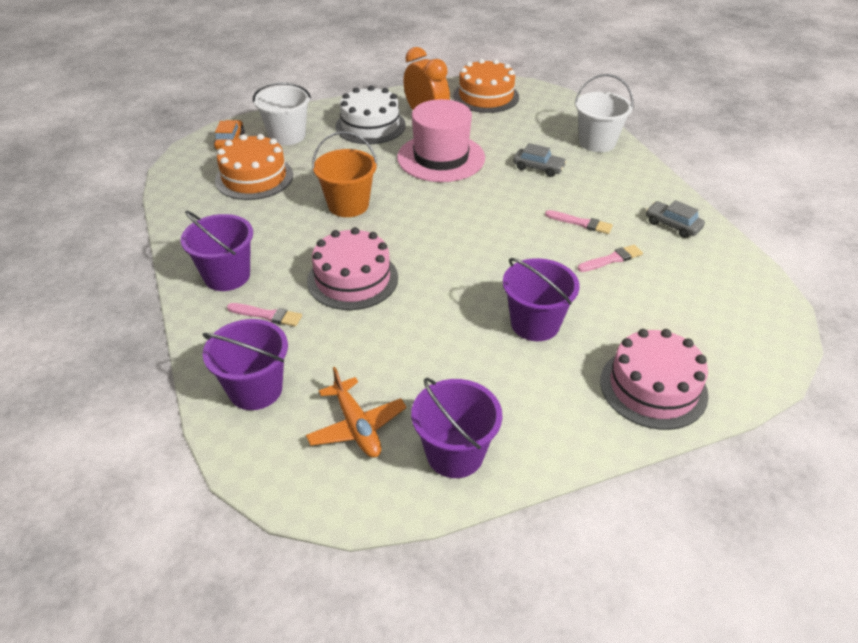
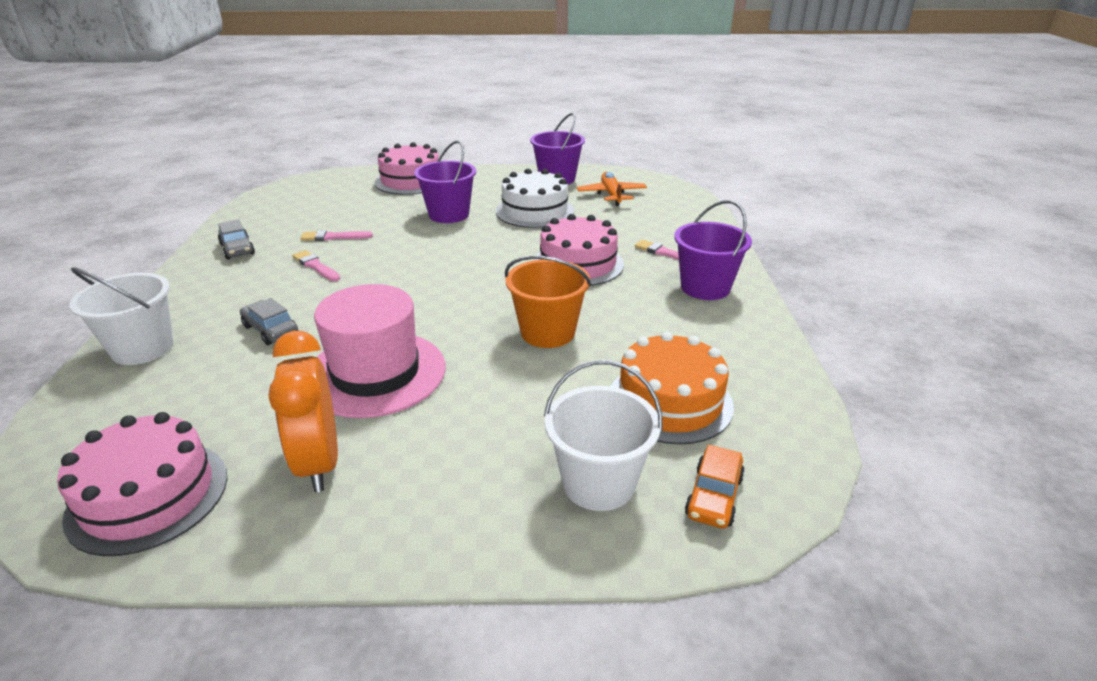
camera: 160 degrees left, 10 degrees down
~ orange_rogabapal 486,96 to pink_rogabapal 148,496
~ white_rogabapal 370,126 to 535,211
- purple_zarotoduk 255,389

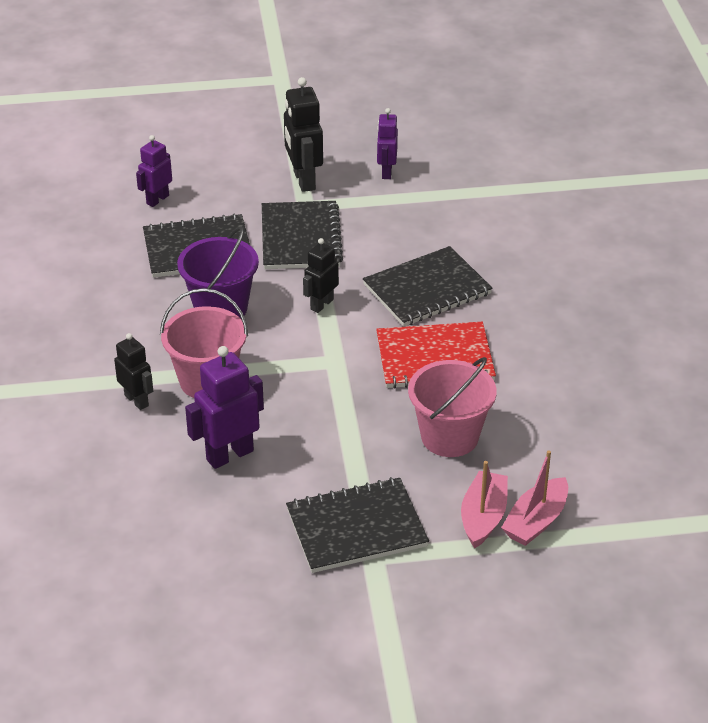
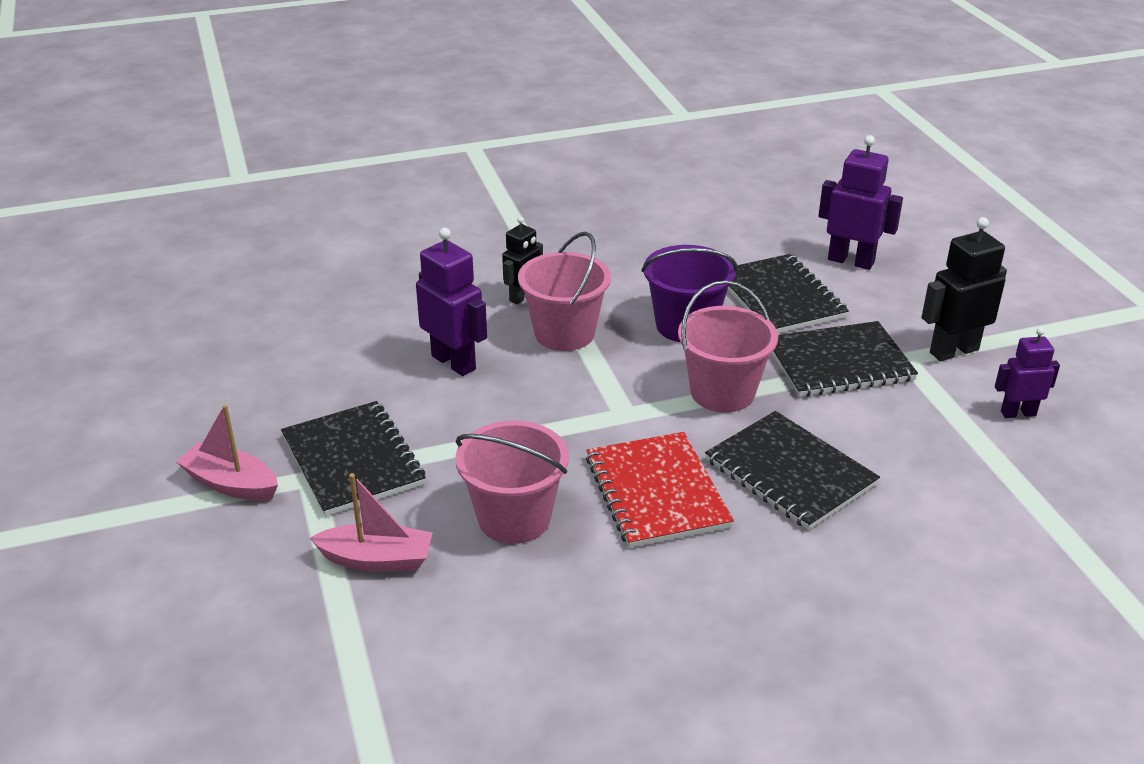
camera: 80 degrees right, 5 degrees down
~ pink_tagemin 536,521 to 231,484
~ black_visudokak 321,304 to pink_zarotoduk 722,392
~ purple_visudokak 157,199 = 851,261 x1.57

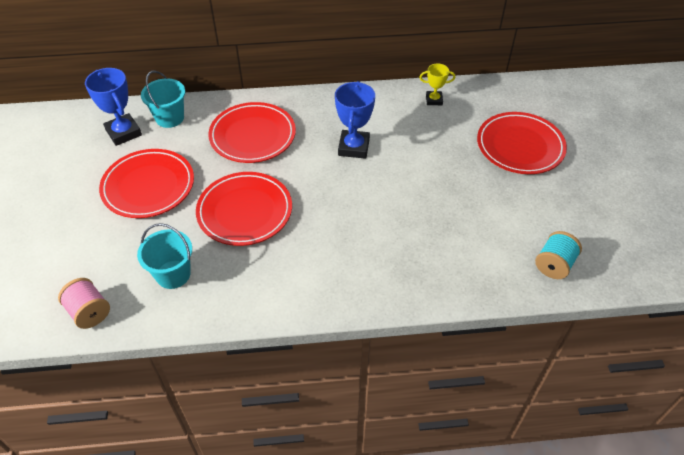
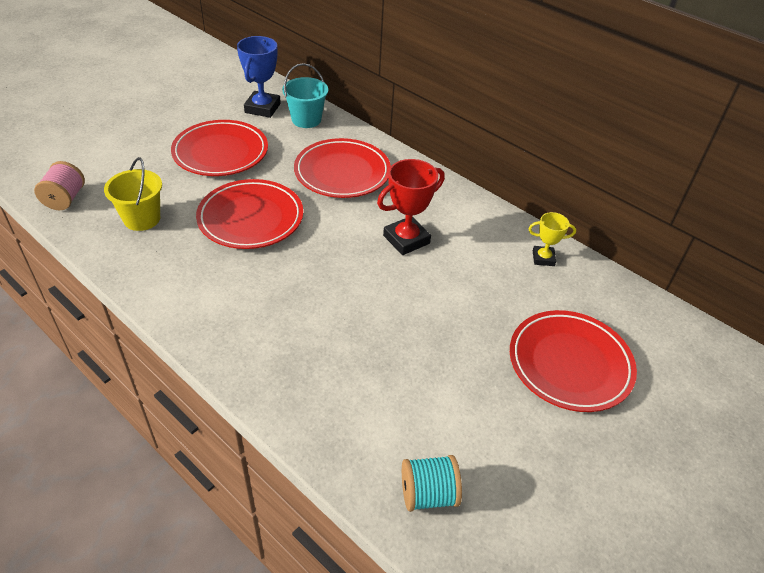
camera: 45 degrees right, 5 degrees down
~ turquoise_zarotoduk 173,274 to yellow_zarotoduk 142,219
~ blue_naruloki 354,147 to red_naruloki 406,239
~ yellow_naruloki 434,100 = 543,258 45 degrees counterclockwise

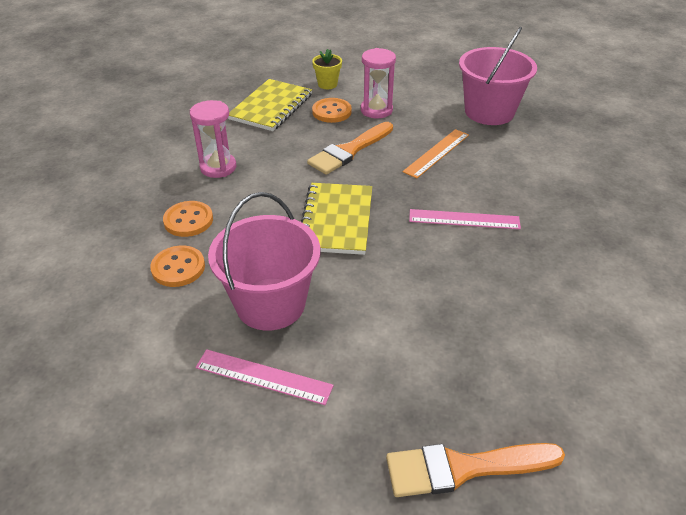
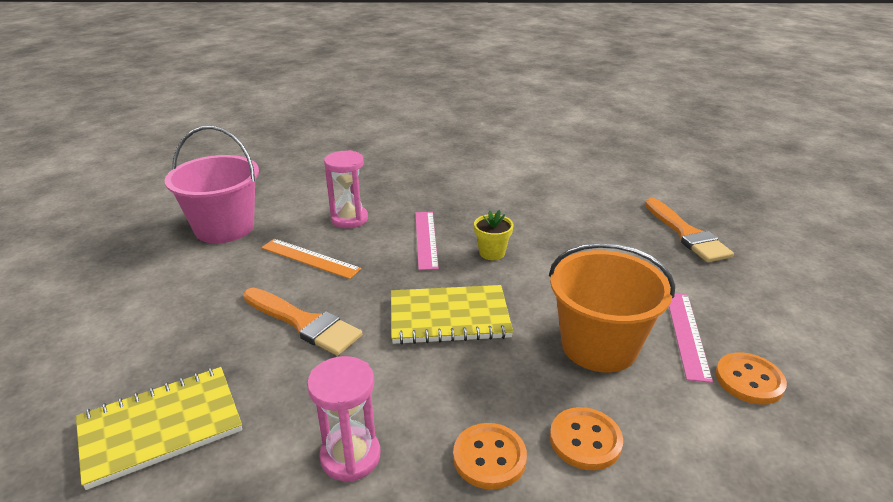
camera: 100 degrees left, 10 degrees down
~ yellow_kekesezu 271,107 = 161,427 45 degrees counterclockwise
~ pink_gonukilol 376,110 to 349,219
~ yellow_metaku 327,84 to 492,253
~ pink_zarotoduk 270,304 to orange_zarotoduk 599,346
~ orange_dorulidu 331,112 to 749,380

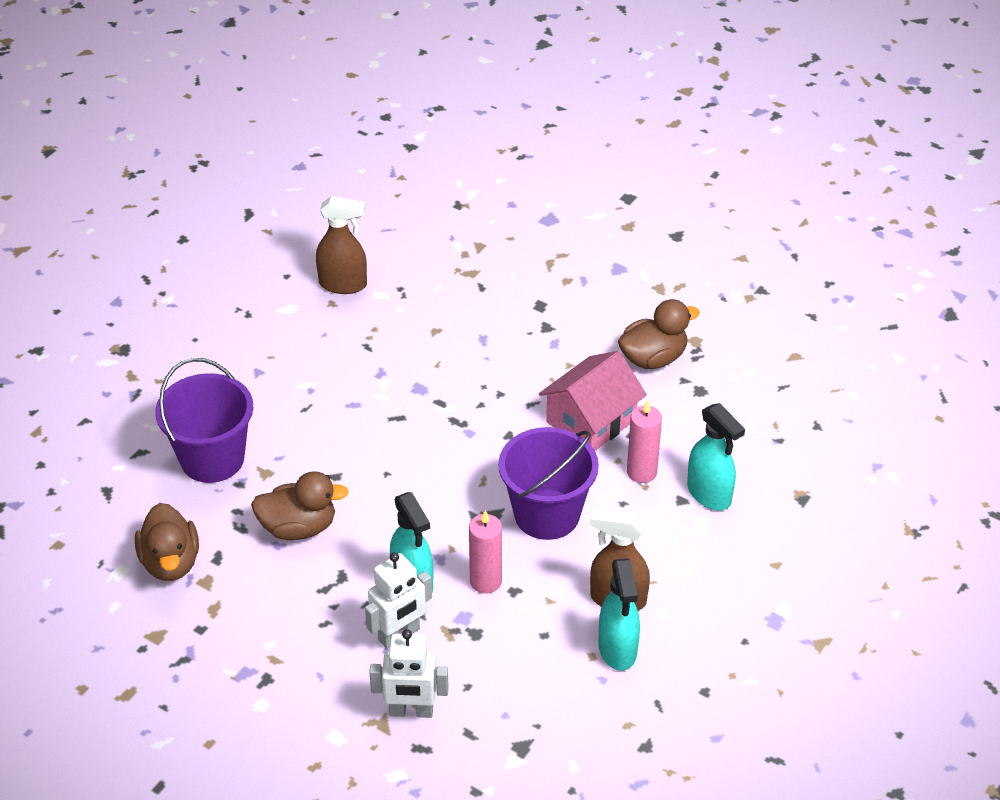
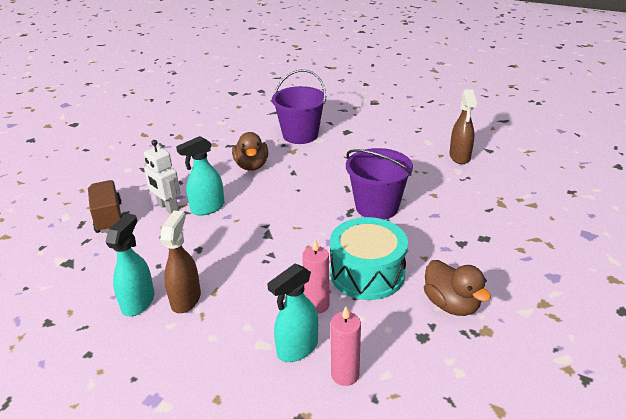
camera: 85 degrees right, 10 degrees down
~ white_visudokak 411,711 to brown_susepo 109,217
~ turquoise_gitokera 617,649 = 138,302 120 degrees clockwise
~ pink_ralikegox 591,420 to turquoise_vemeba 367,273
~ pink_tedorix 485,581 to 345,374
~ purple_zarotoduk 547,514 to 377,207
- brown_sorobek 170,562

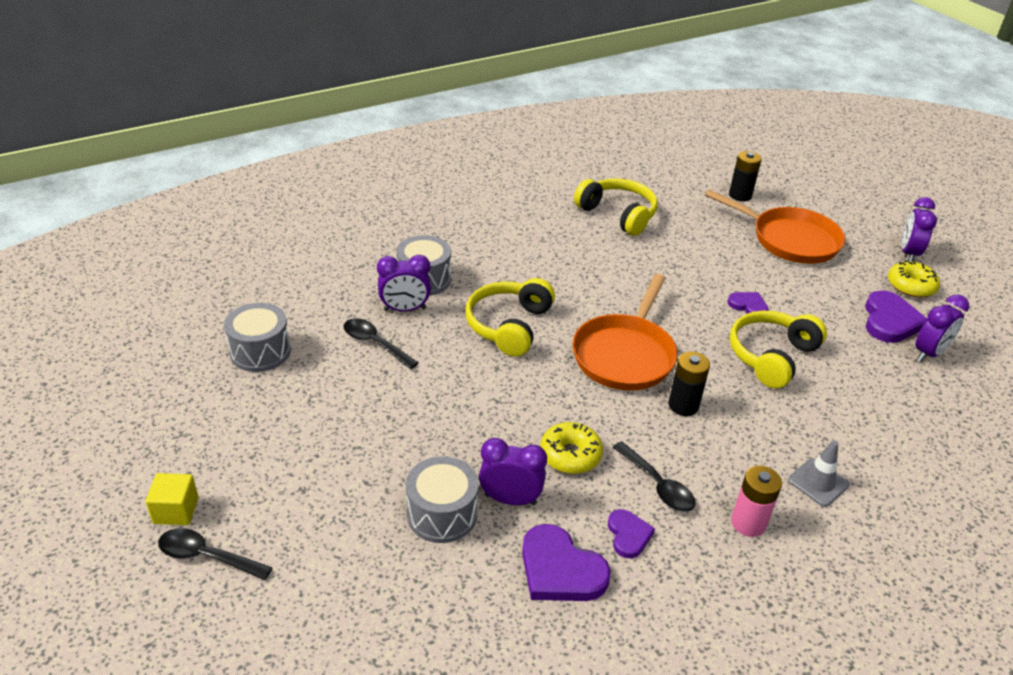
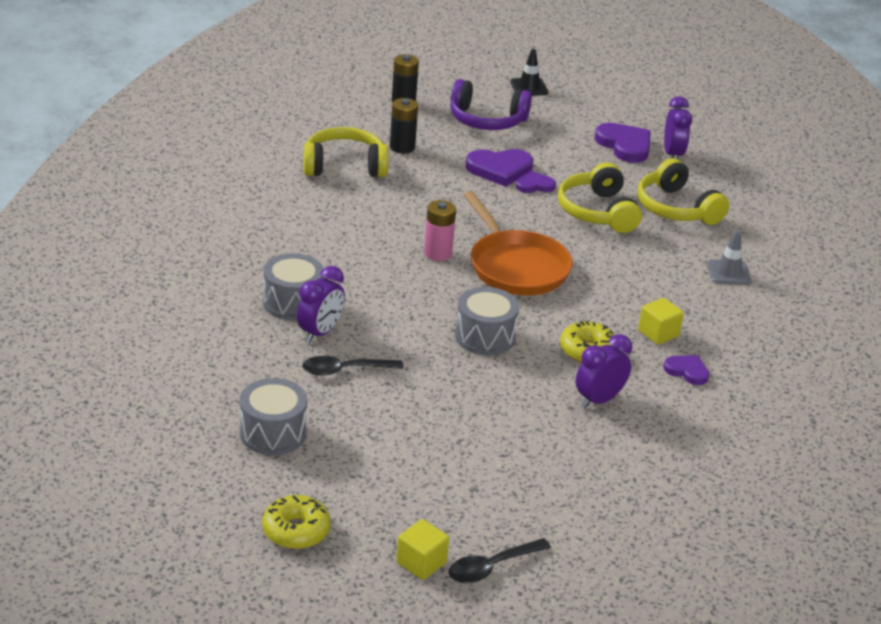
camera: 50 degrees left, 5 degrees down
~ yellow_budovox 910,286 to 296,531
~ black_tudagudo 683,405 to 402,147
~ pink_tudagudo 748,523 to 438,253
~ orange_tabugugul 789,239 to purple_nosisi 487,120
~ grey_vemeba 442,514 to 485,337
~ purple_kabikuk 560,569 to 499,169
+ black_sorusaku 529,87
~ yellow_nosisi 509,326 to 676,208
~ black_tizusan 657,485 to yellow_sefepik 658,333
- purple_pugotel 908,253

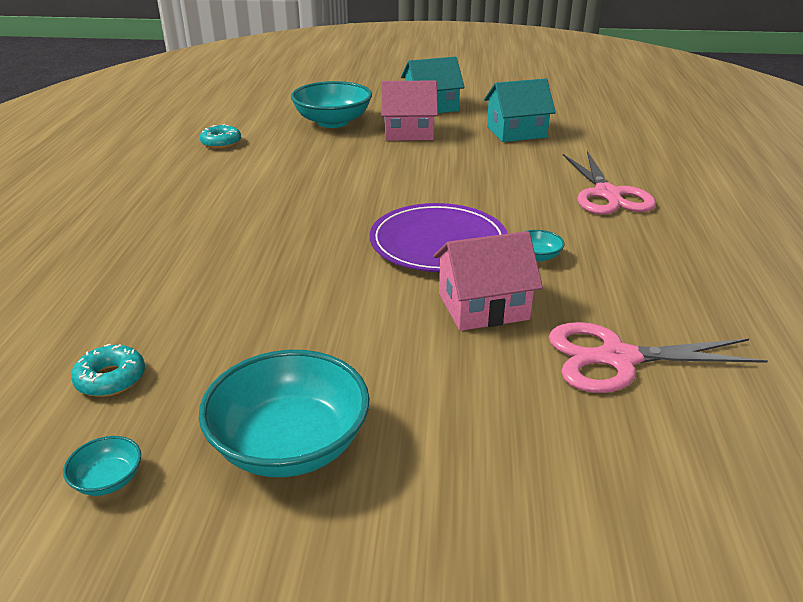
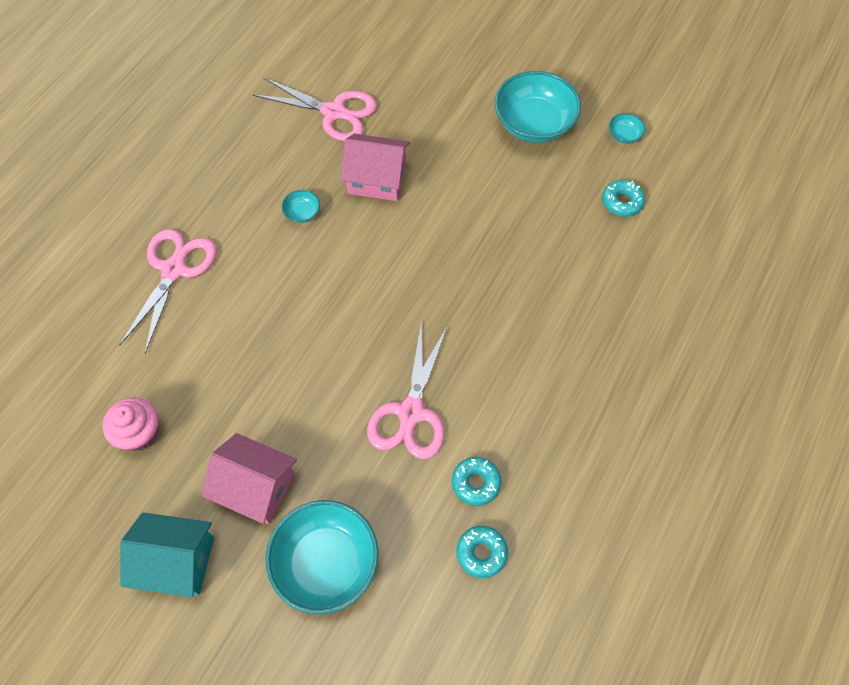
camera: 155 degrees left, 30 degrees up
~ turquoise_ralikegox 516,132 to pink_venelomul 139,433
+ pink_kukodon 411,412
+ turquoise_budovox 476,483
- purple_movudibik 438,243

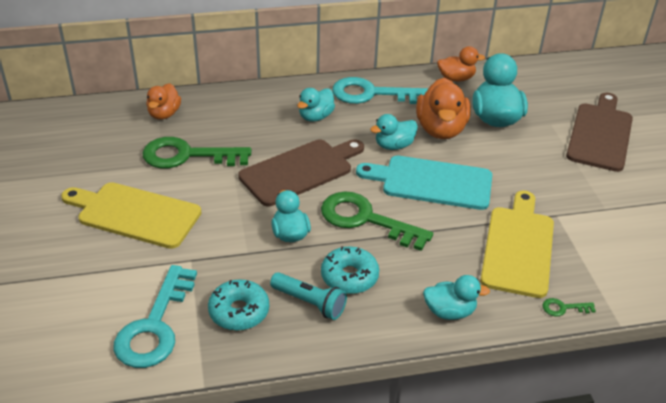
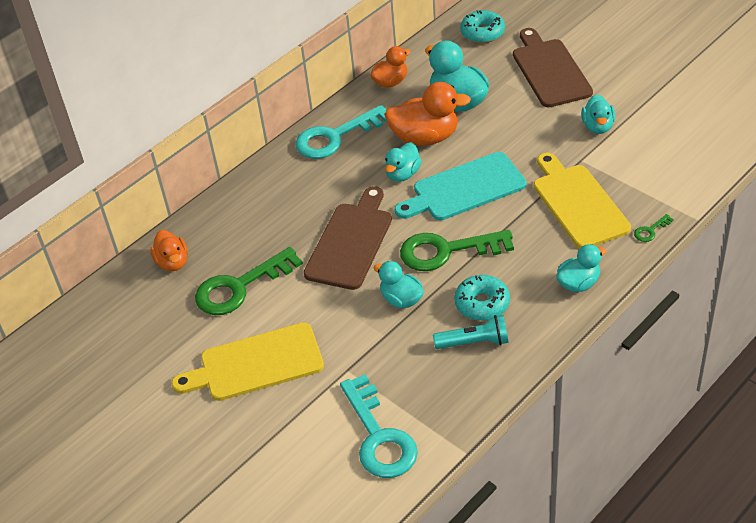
camera: 30 degrees left, 5 degrees up
~ orange_sorobek 441,129 = 425,137 60 degrees counterclockwise
~ turquoise_budovox 239,311 to 482,33
~ turquoise_sorobek 315,117 to 597,127

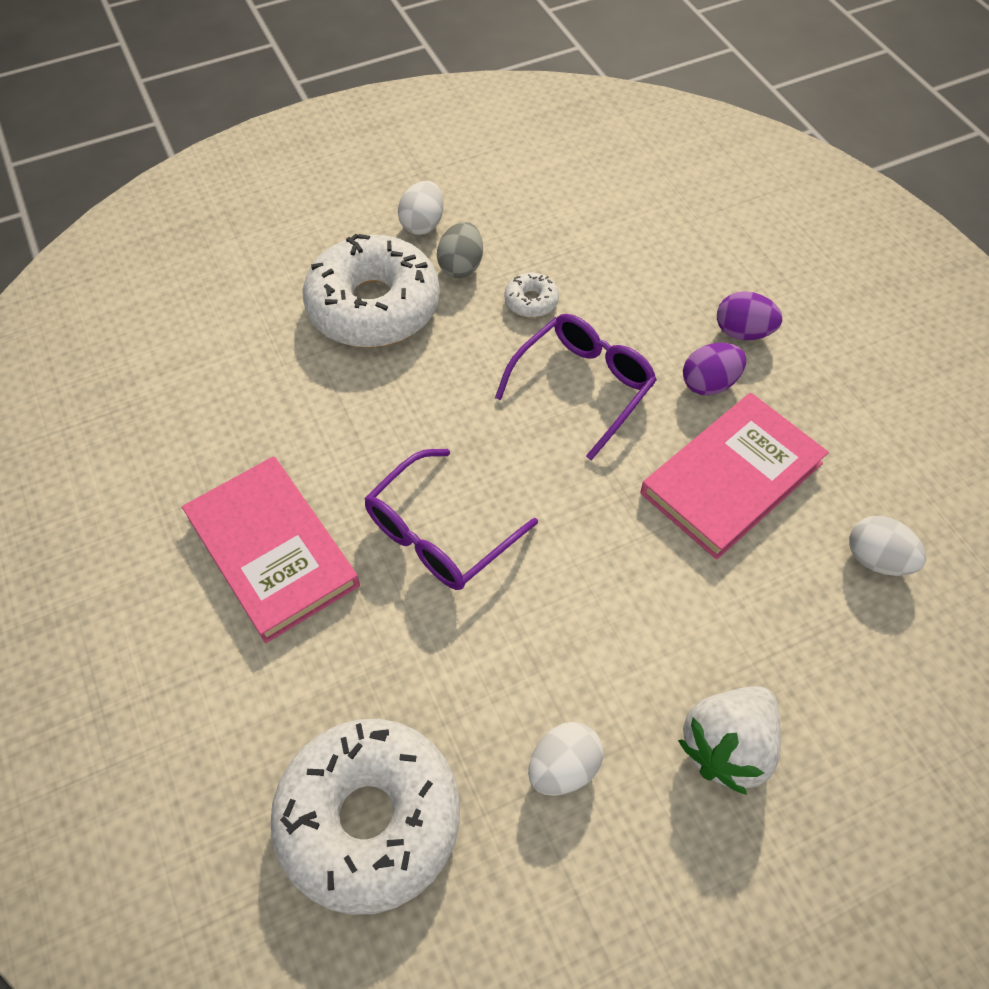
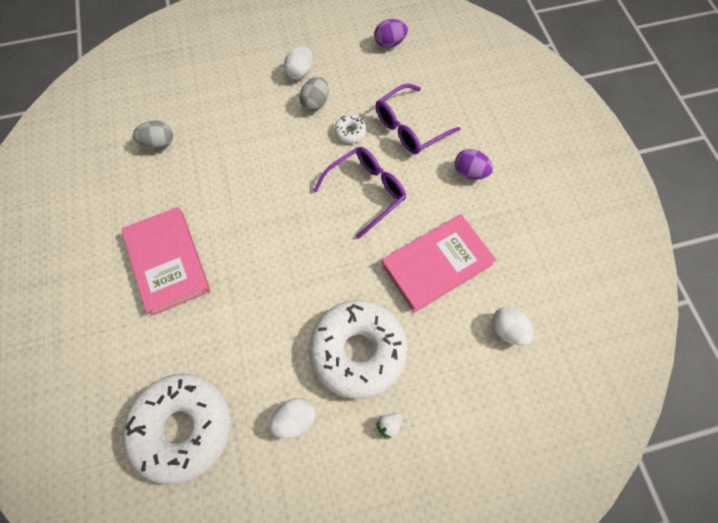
camera: 10 degrees right, 10 degrees up
+ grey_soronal 159,143
~ white_budovox 374,306 to 358,350
~ purple_soronal 709,383 to 389,43
~ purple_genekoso 439,534 to 409,128
~ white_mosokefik 727,746 = 388,425 x0.44

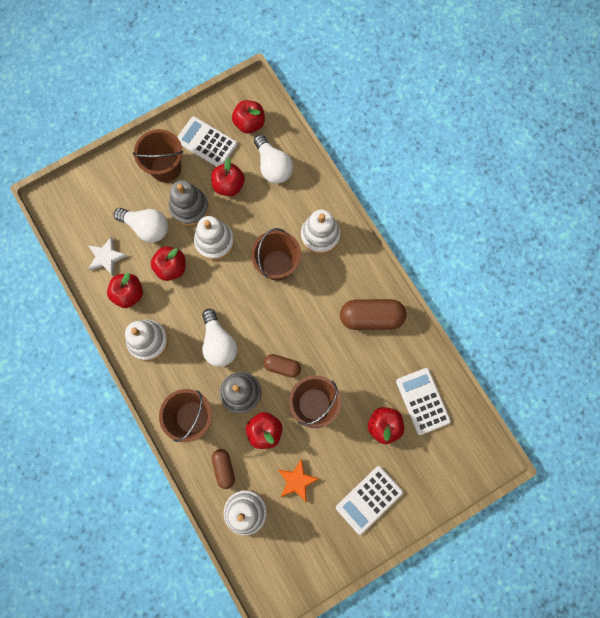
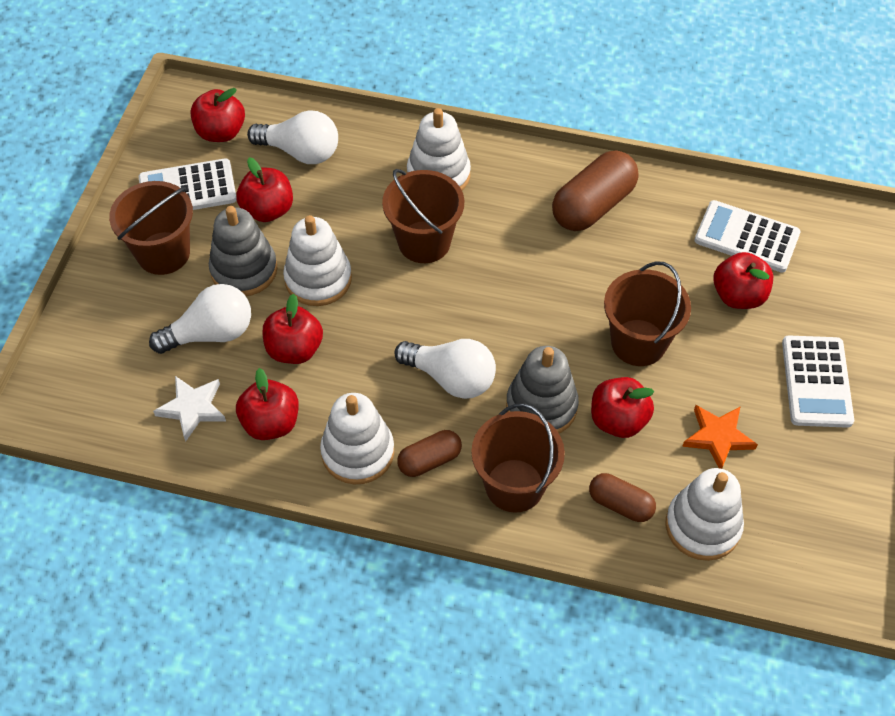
camera: 45 degrees left, 20 degrees down
~ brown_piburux 282,366 to 429,460

